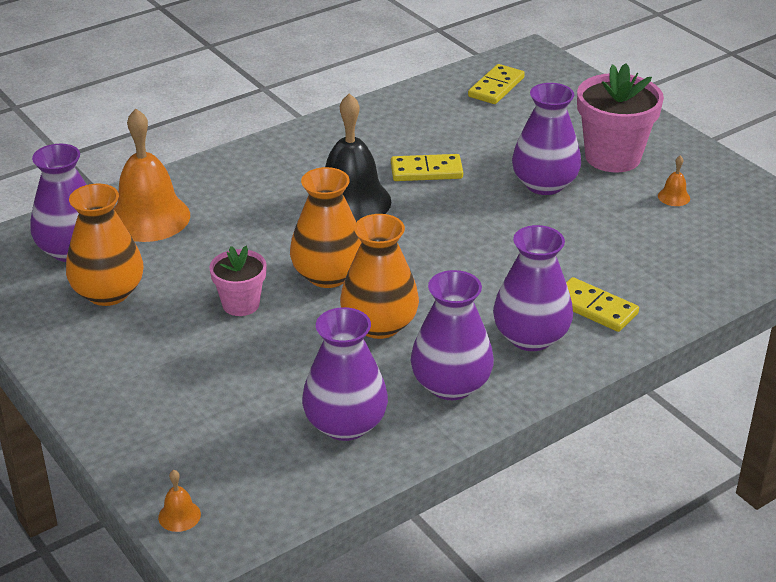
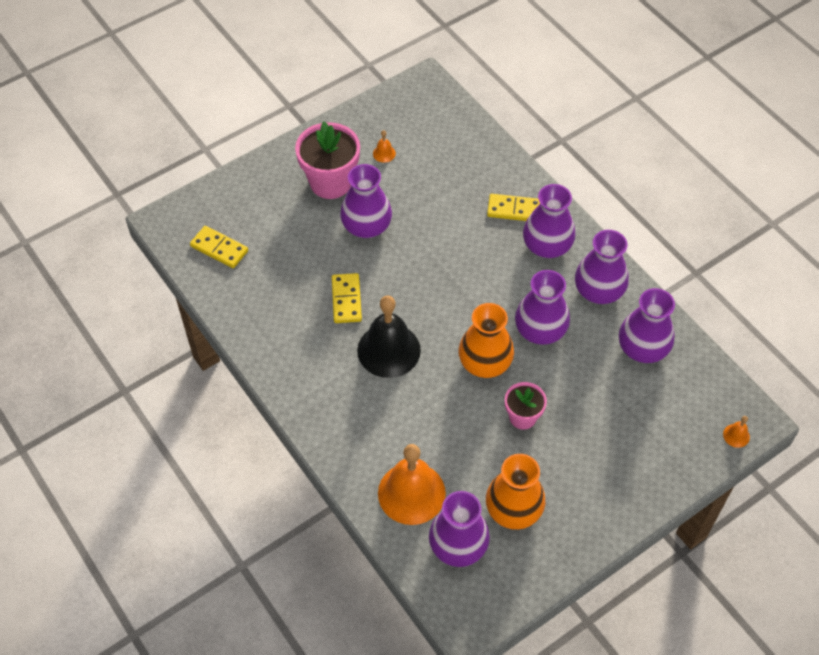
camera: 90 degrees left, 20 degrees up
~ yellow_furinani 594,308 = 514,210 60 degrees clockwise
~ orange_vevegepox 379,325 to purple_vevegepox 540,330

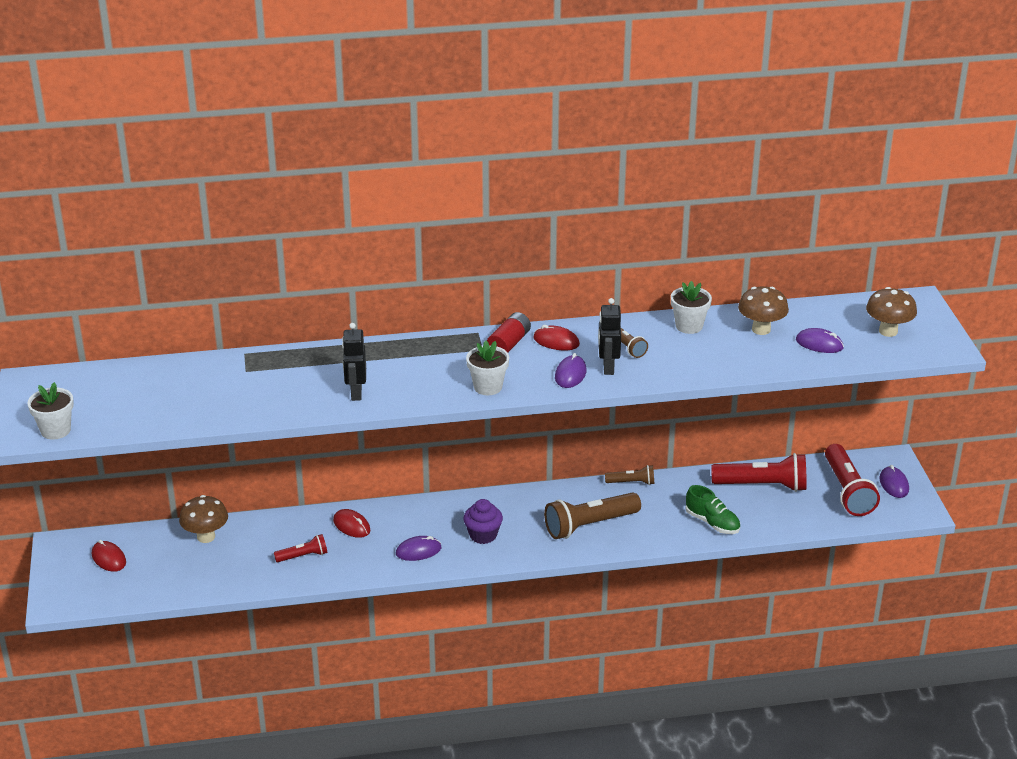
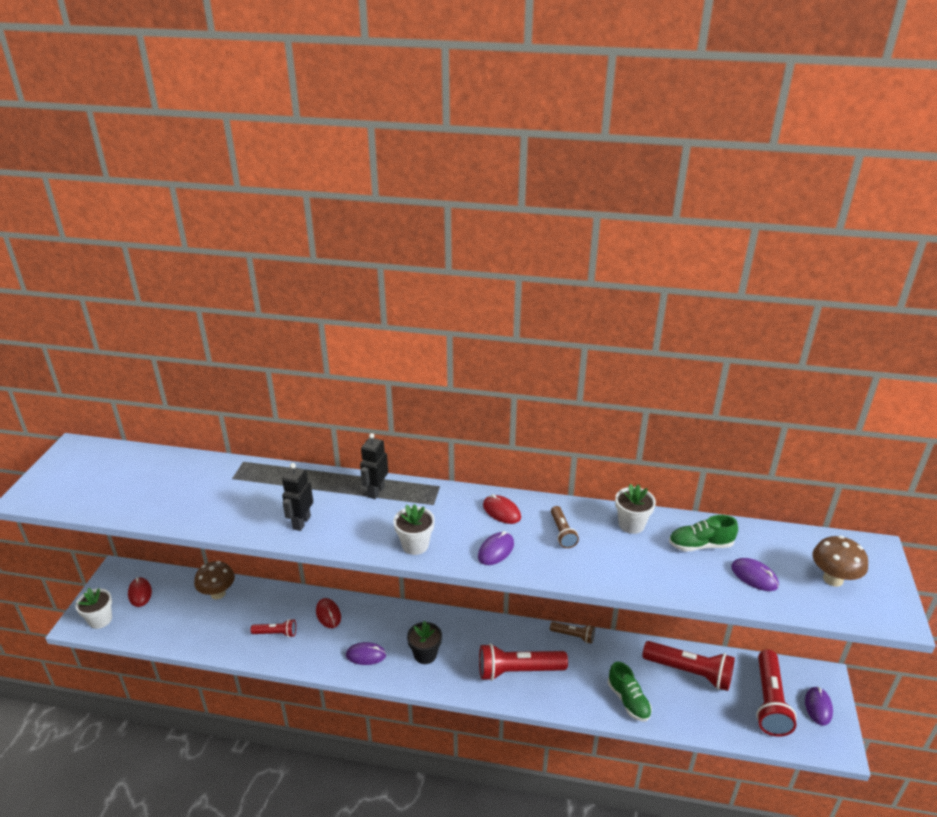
camera: 20 degrees right, 0 degrees up
~ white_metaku 55,430 to 100,620
~ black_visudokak 608,368 to 376,491
~ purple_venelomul 483,535 to black_metaku 425,654
~ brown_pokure 589,525 to red_pokure 518,670
~ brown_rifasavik 761,329 to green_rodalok 700,545
- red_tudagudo 509,343

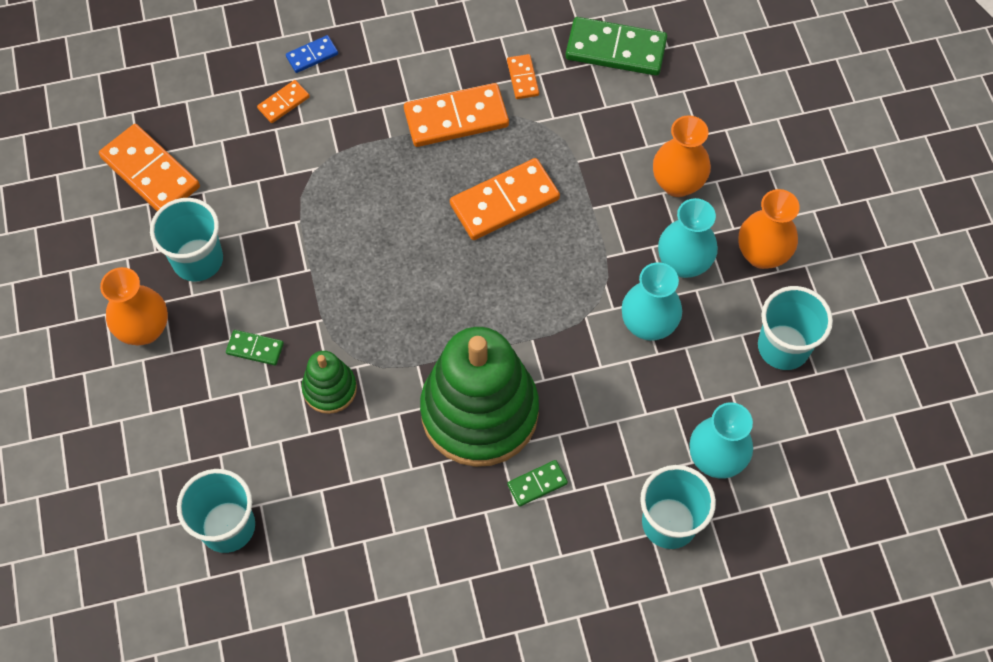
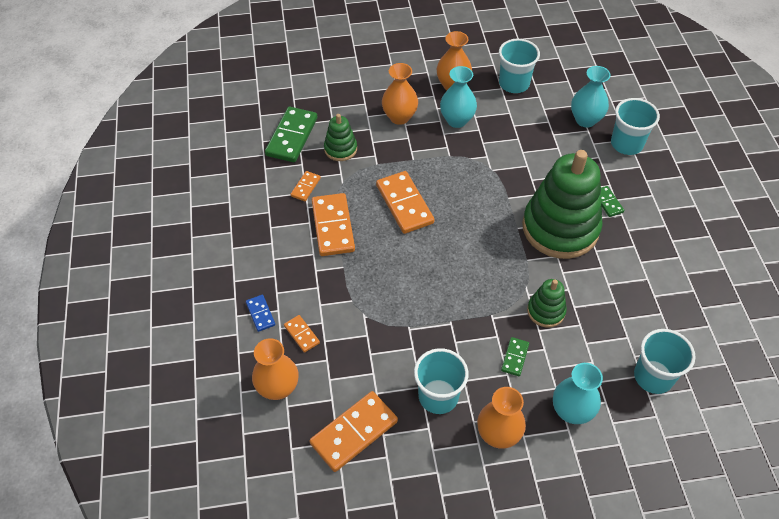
camera: 85 degrees left, 10 degrees down
+ orange_vevegepox 278,388
~ orange_furinani 522,78 = 305,187 60 degrees counterclockwise
+ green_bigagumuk 340,149
~ turquoise_vevegepox 648,325 to 571,411

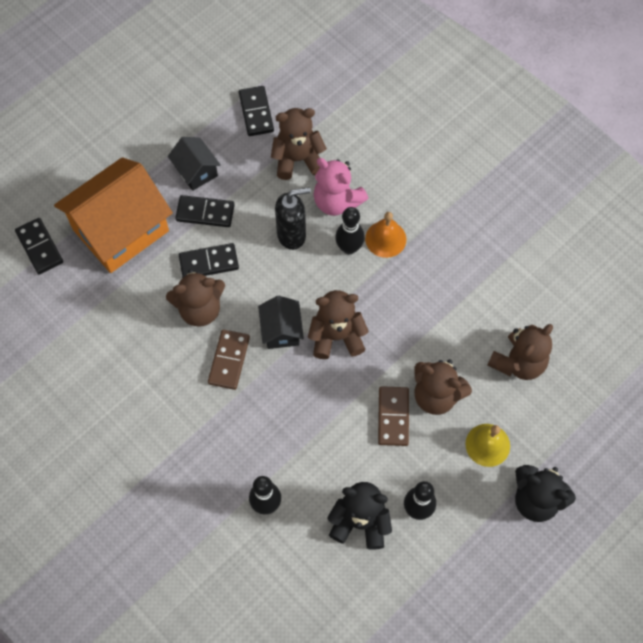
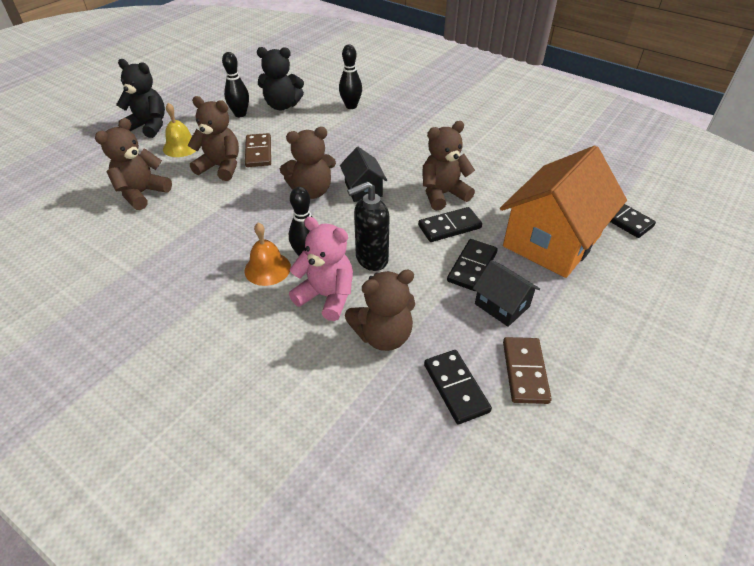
camera: 170 degrees right, 20 degrees down
~ black_furinani 205,212 = 472,267 60 degrees counterclockwise
~ brown_furinani 229,360 to 525,372

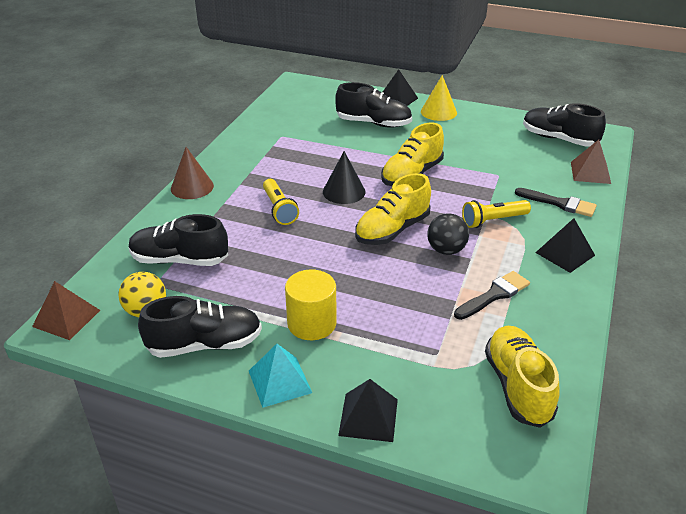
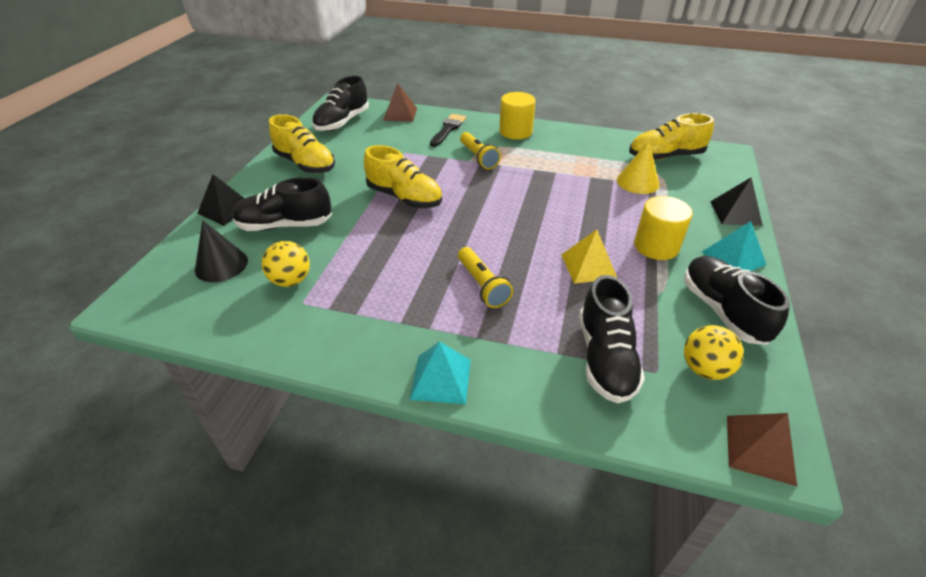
camera: 95 degrees left, 5 degrees up
~ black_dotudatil 344,191 to 221,265
~ black_rodalok 373,123 = 285,225 105 degrees counterclockwise
+ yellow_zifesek 291,280
~ yellow_rodalok 392,230 to 305,164
~ brown_dotudatil 192,187 to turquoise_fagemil 441,379
~ yellow_pokure 279,209 = 482,285 90 degrees clockwise
~ black_fagemil 565,254 to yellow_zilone 515,132
+ yellow_fagemil 588,266
~ yellow_dotudatil 438,112 to 637,182
- black_zifesek 446,250
- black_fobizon 494,295

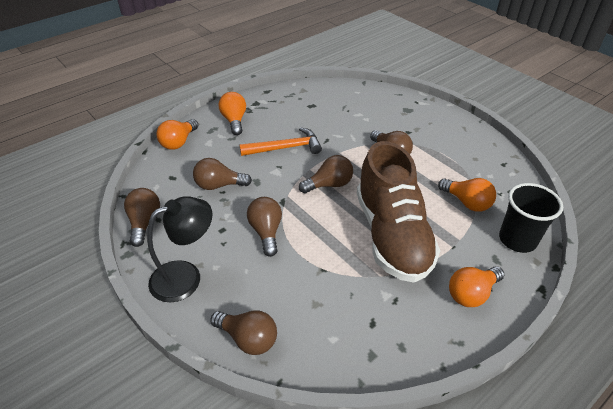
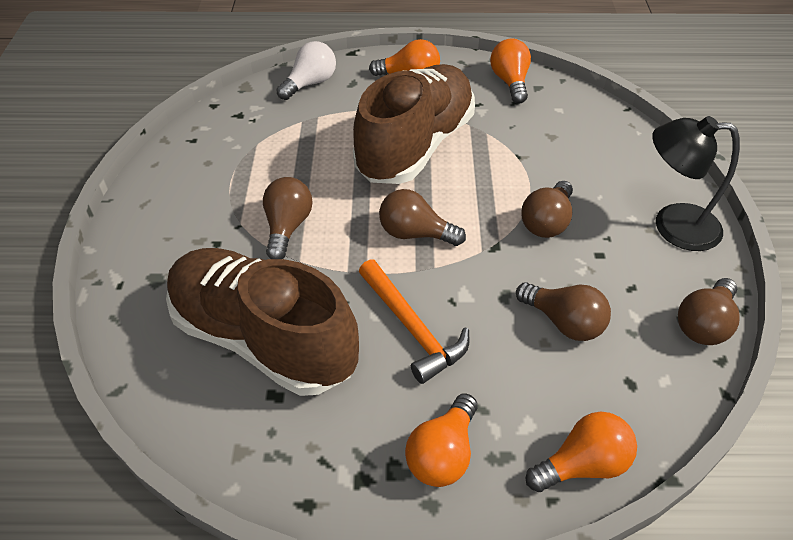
camera: 140 degrees left, 5 degrees up
+ brown_rodalok 263,338
~ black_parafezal 517,240 to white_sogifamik 310,83
~ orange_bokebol 285,148 = 412,328 150 degrees counterclockwise
~ orange_sogifamik 467,202 to 510,82
- brown_sogifamik 248,339

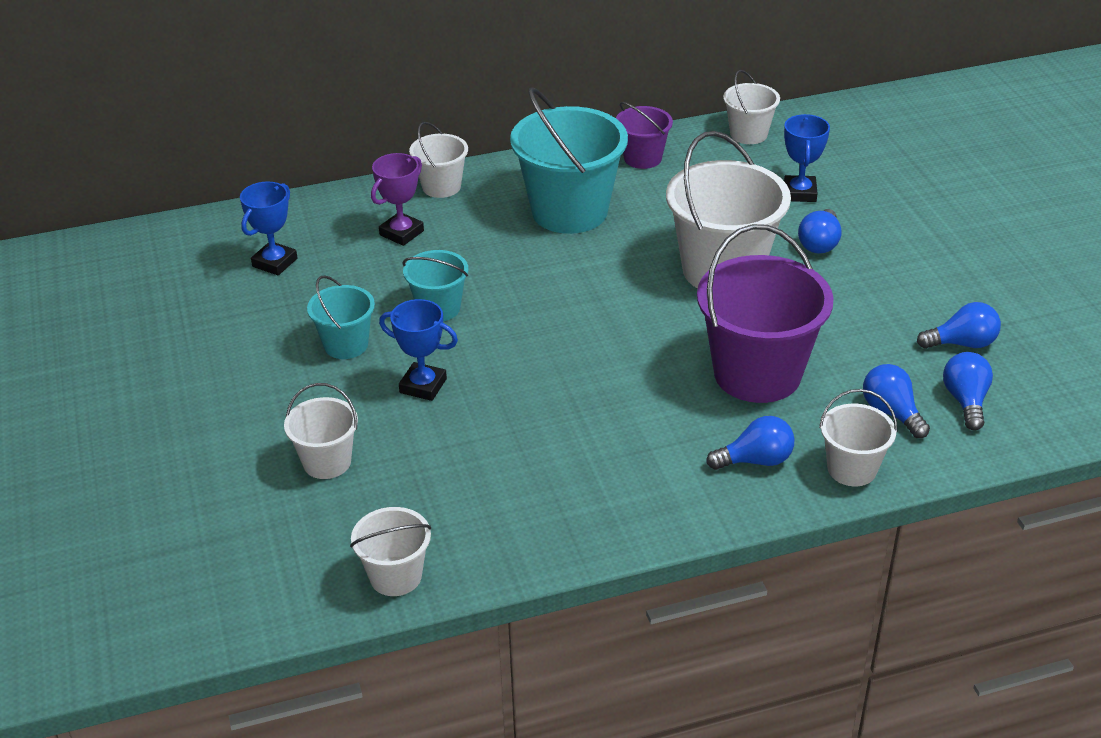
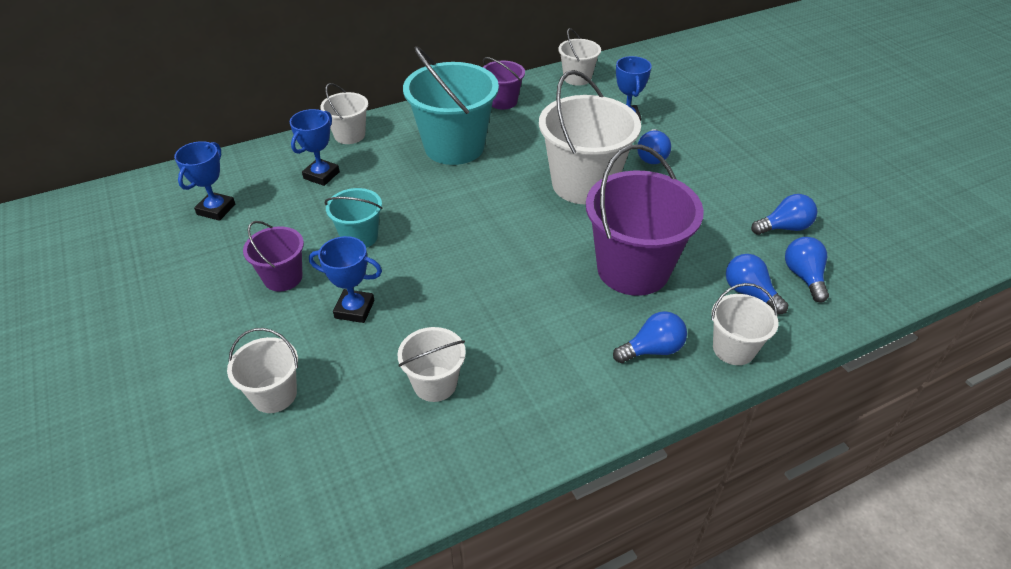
camera: 10 degrees left, 5 degrees up
~ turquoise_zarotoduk 346,345 to purple_zarotoduk 283,277
~ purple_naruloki 401,233 to blue_naruloki 321,175
~ white_zarotoduk 395,576 to 435,384

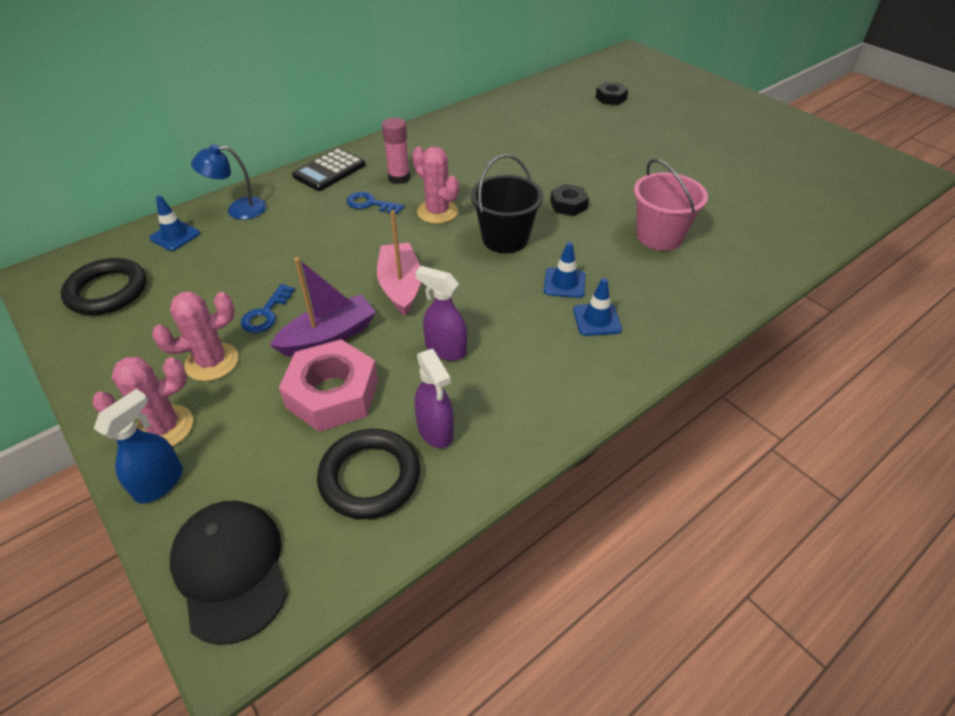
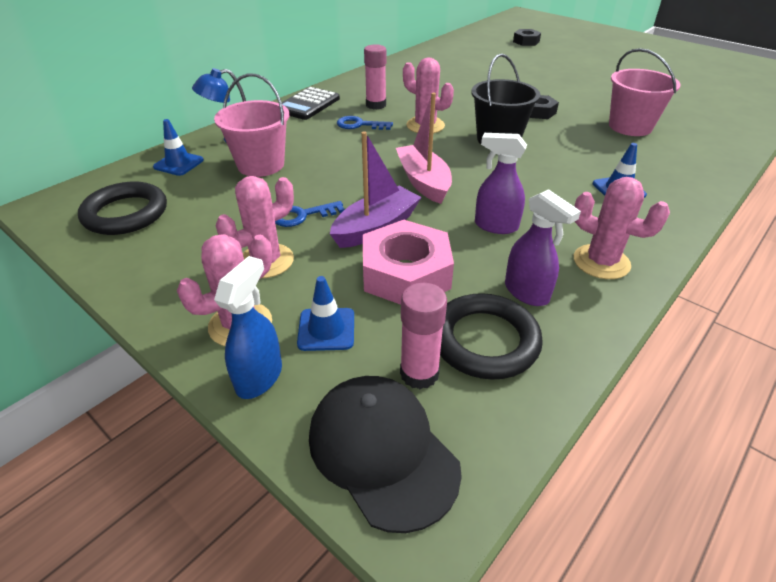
camera: 10 degrees left, 5 degrees down
+ pink_zarotoduk 261,165
~ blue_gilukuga 266,313 = 302,215 60 degrees clockwise
~ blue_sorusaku 564,283 to 326,329
+ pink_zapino 419,373
+ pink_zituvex 601,262

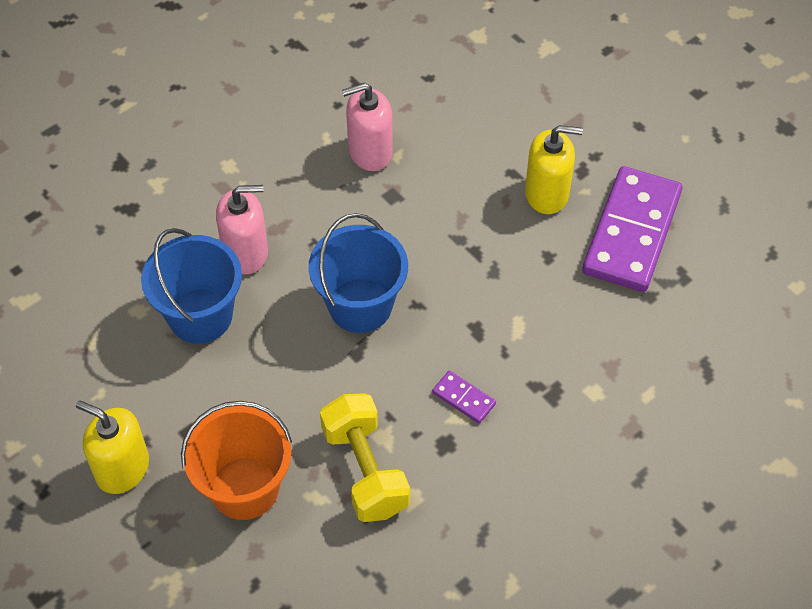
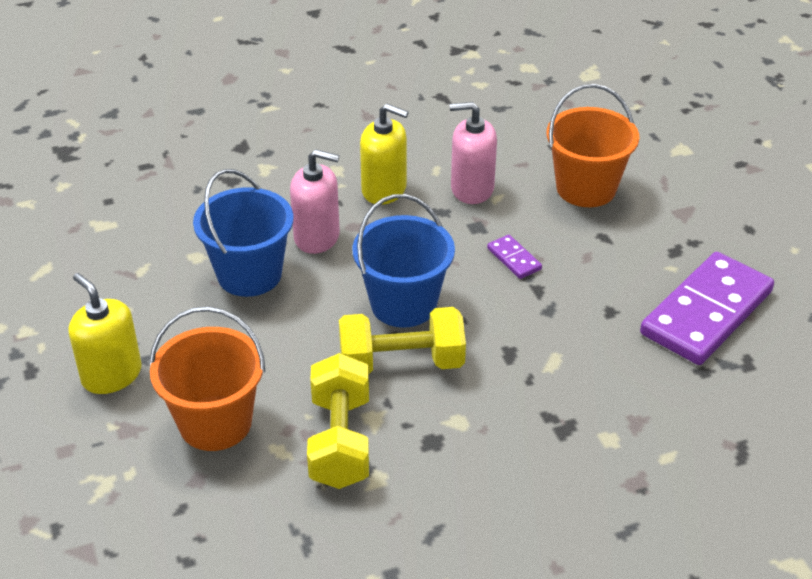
camera: 20 degrees right, 15 degrees down
+ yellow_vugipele 401,363
~ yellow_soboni 547,193 to 384,189
~ purple_furinani 464,398 to 514,259
+ orange_zarotoduk 586,188

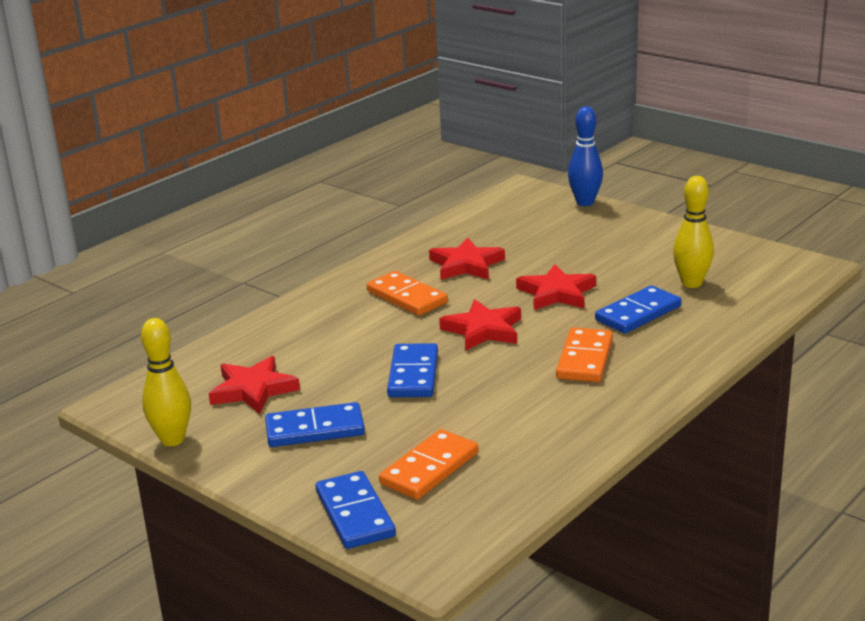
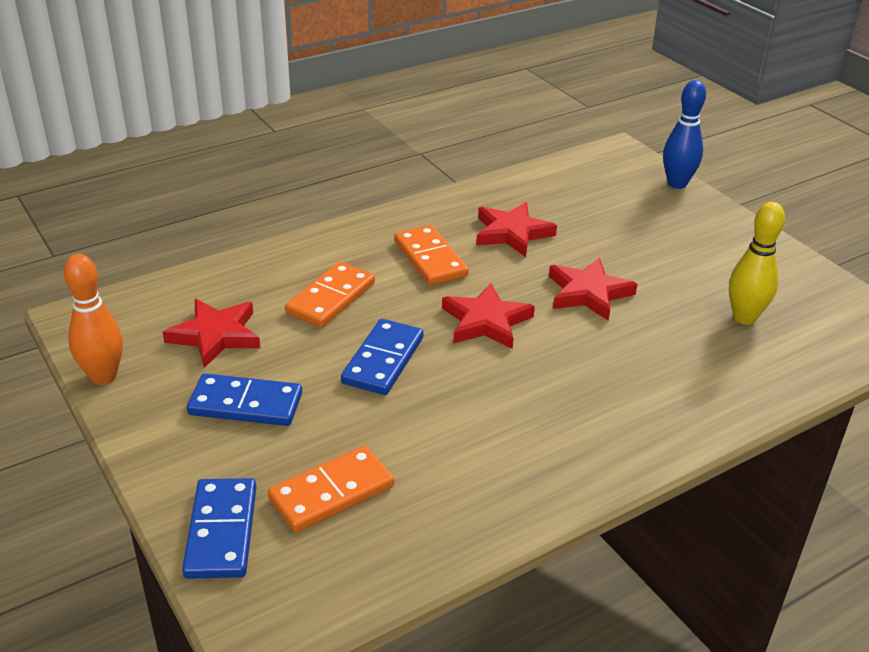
camera: 15 degrees right, 10 degrees up
~ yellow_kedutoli 172,440 to orange_kedutoli 103,377
~ orange_furinani 584,359 to 331,298
- blue_furinani 638,313

